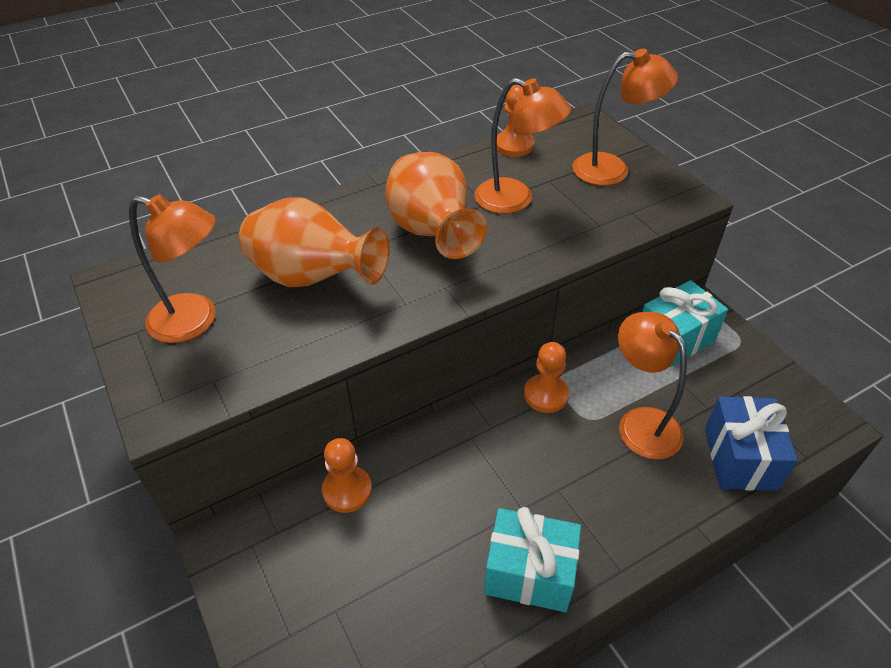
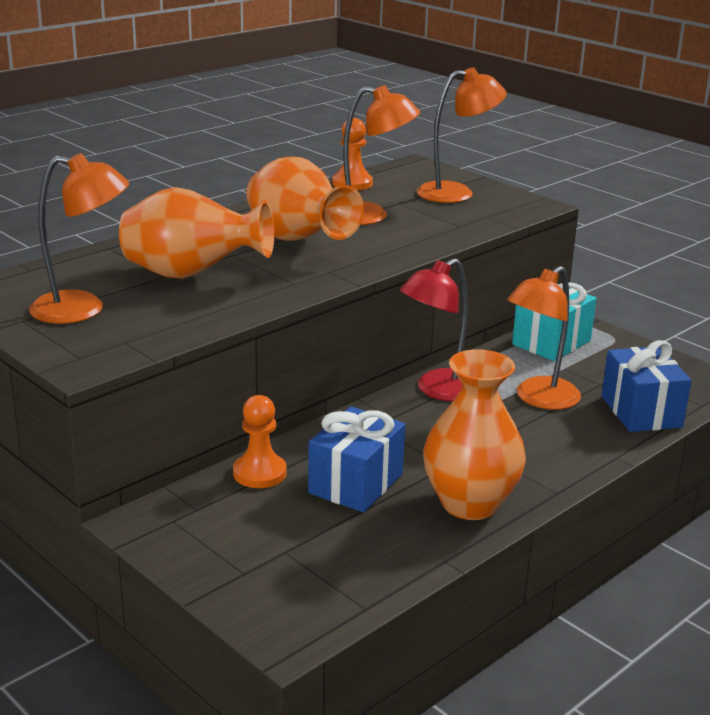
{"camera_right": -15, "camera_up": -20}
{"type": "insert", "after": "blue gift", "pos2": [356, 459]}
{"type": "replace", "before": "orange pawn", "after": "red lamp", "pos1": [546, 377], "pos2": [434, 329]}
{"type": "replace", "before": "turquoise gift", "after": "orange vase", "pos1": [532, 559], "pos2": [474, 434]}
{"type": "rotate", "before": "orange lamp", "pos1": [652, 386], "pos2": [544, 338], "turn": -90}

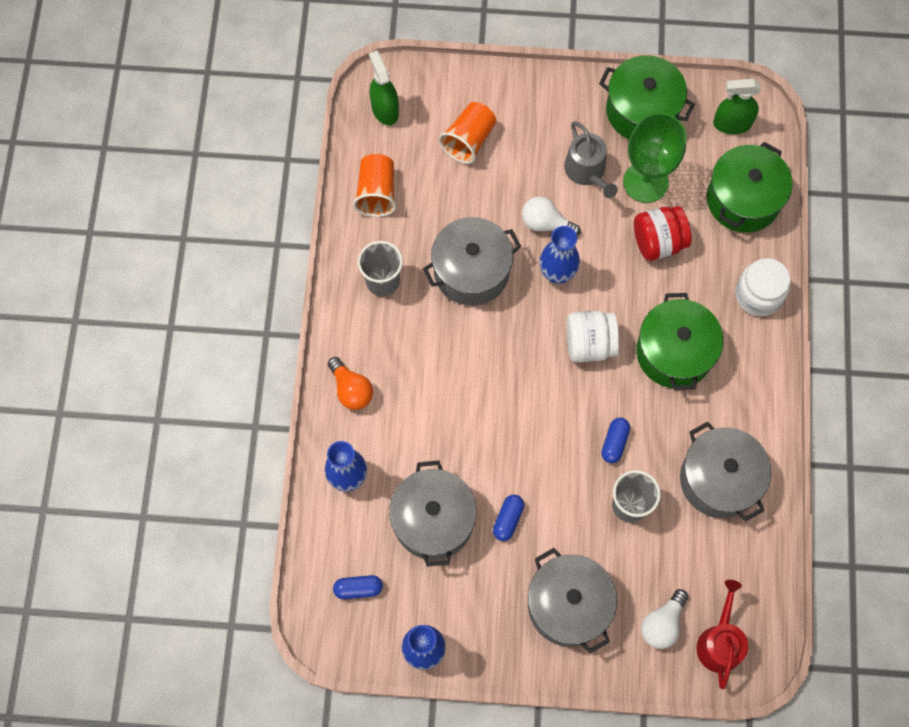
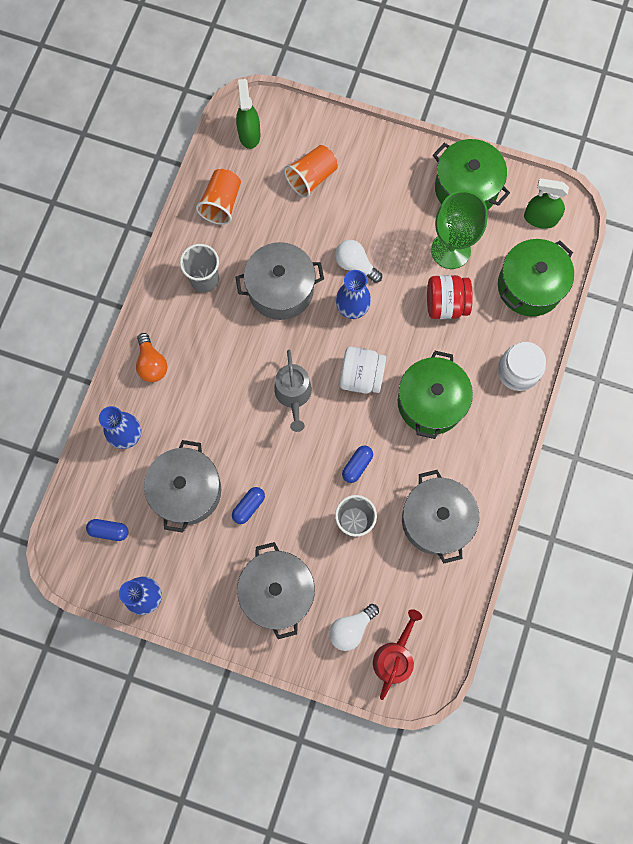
{"camera_right": 15, "camera_up": 5}
{"type": "move", "before": "grey watering can", "pos1": [591, 159], "pos2": [293, 391]}

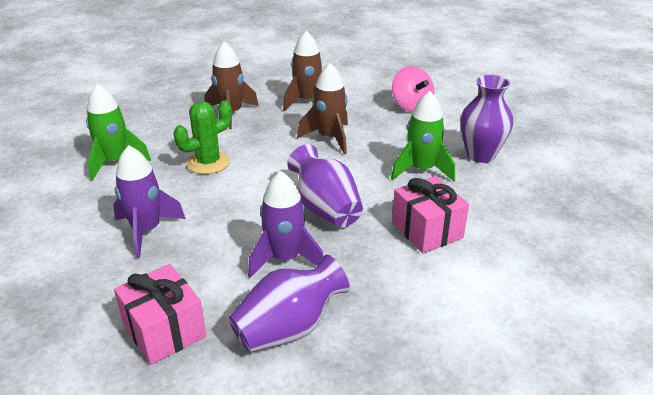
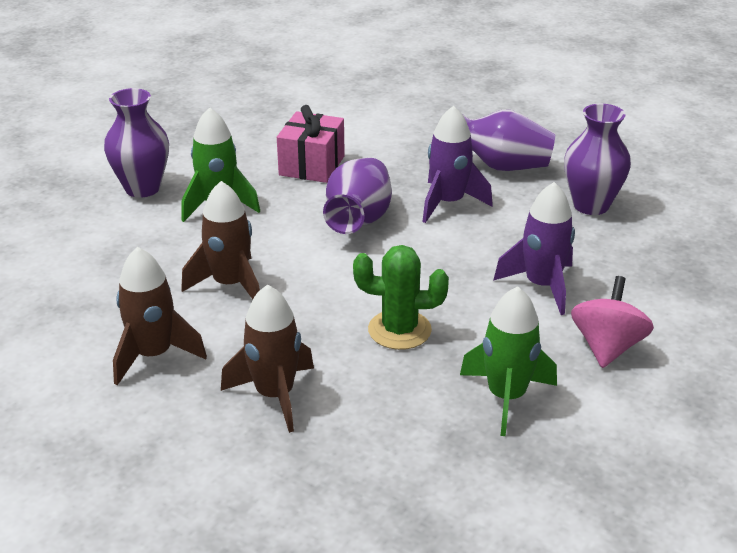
{"camera_right": -135, "camera_up": 0}
{"type": "replace", "before": "pink gift", "after": "purple vase", "pos1": [160, 314], "pos2": [597, 159]}
{"type": "move", "before": "pink spinning top", "pos1": [413, 89], "pos2": [612, 322]}

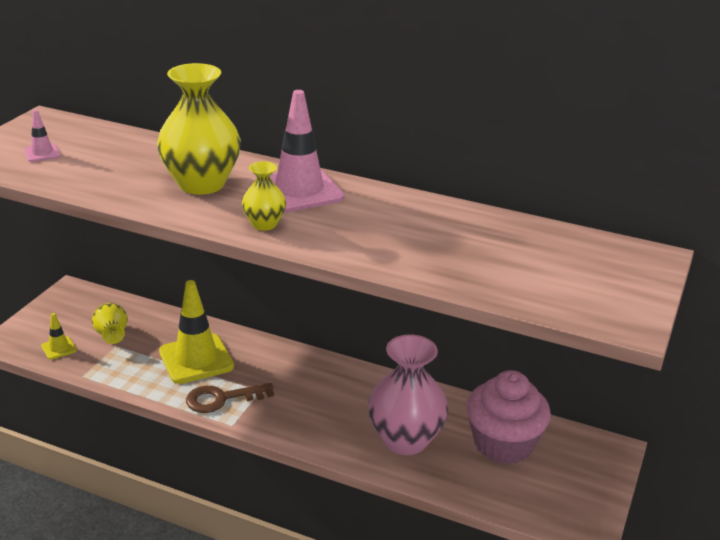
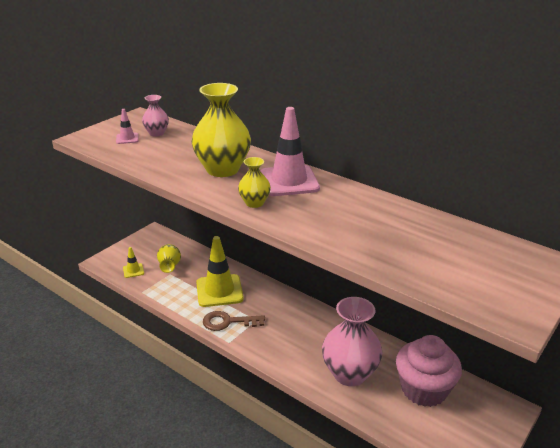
{"camera_right": 15, "camera_up": 0}
{"type": "insert", "after": "pink vase", "pos2": [155, 116]}

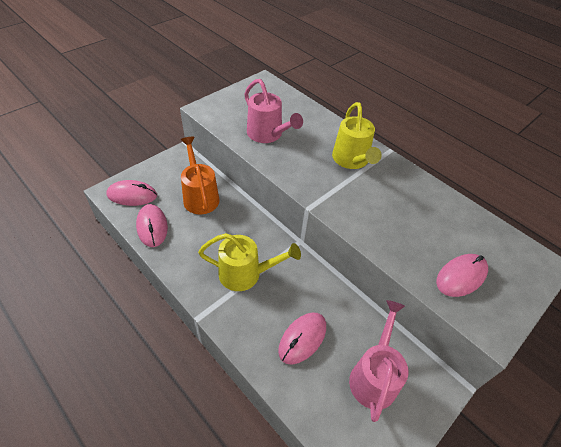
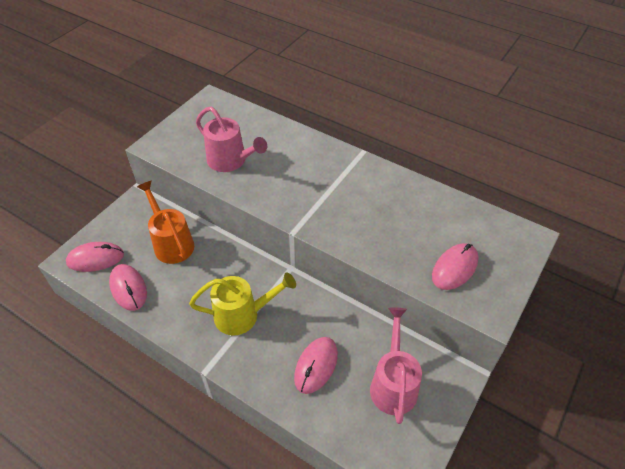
{"camera_right": -10, "camera_up": 0}
{"type": "delete", "before": "yellow watering can", "pos1": [357, 135]}

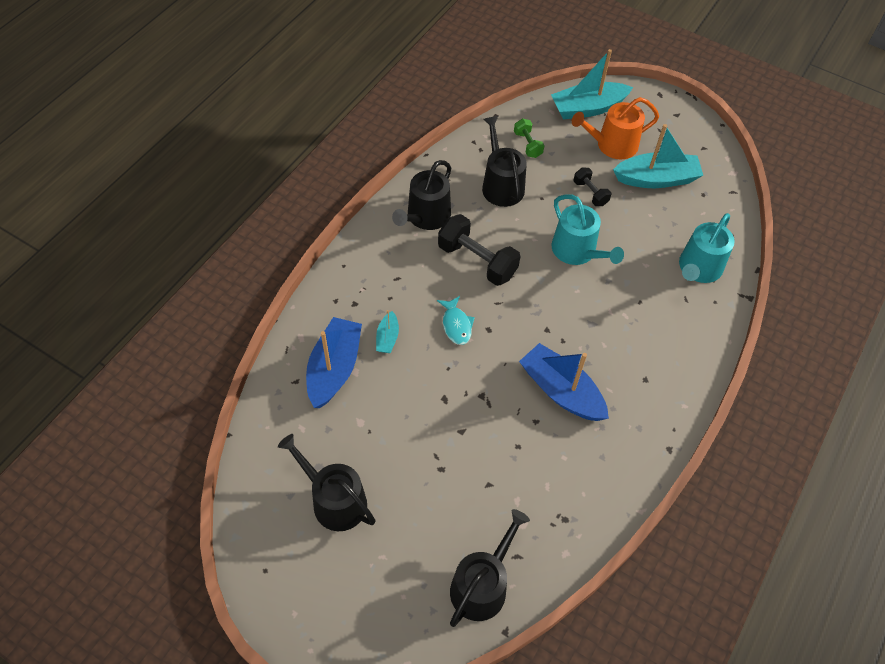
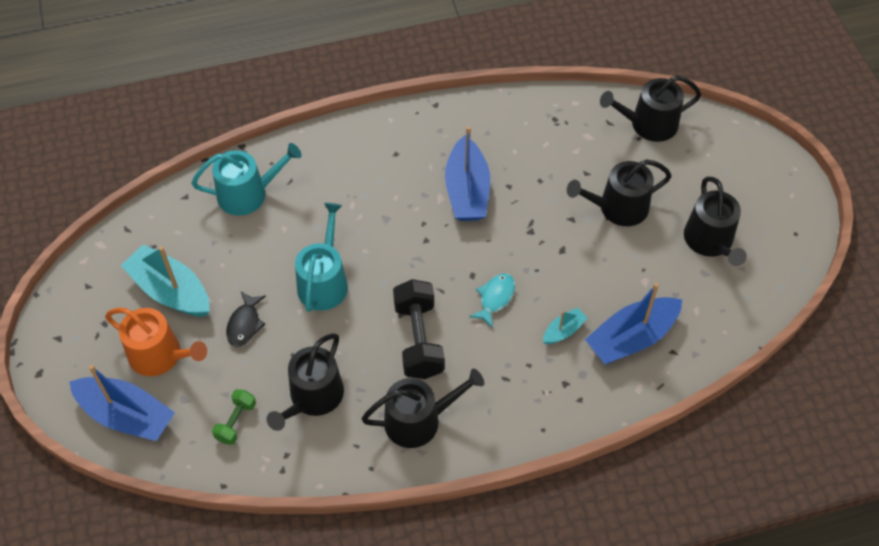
{"camera_right": -135, "camera_up": 0}
{"type": "recolor", "before": "turquoise boat", "after": "blue boat", "pos1": [592, 84], "pos2": [122, 403]}
{"type": "replace", "before": "black dumbbell", "after": "black fish", "pos1": [592, 187], "pos2": [246, 319]}
{"type": "insert", "after": "black watering can", "pos2": [619, 192]}

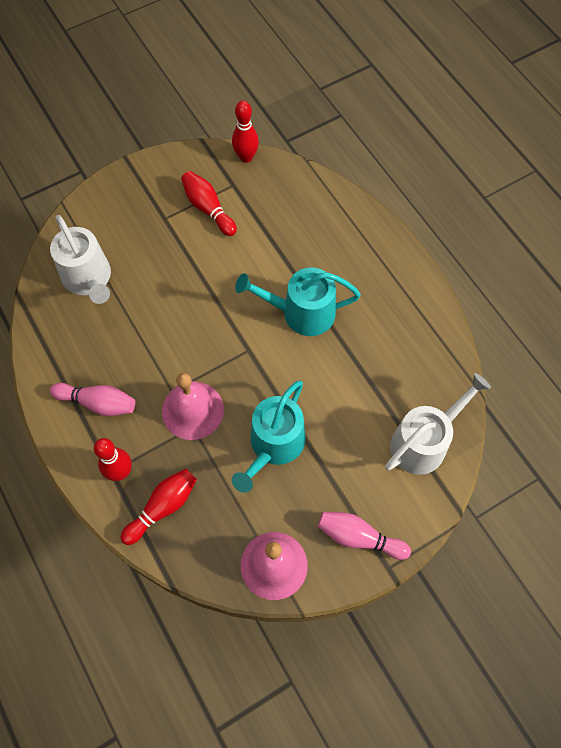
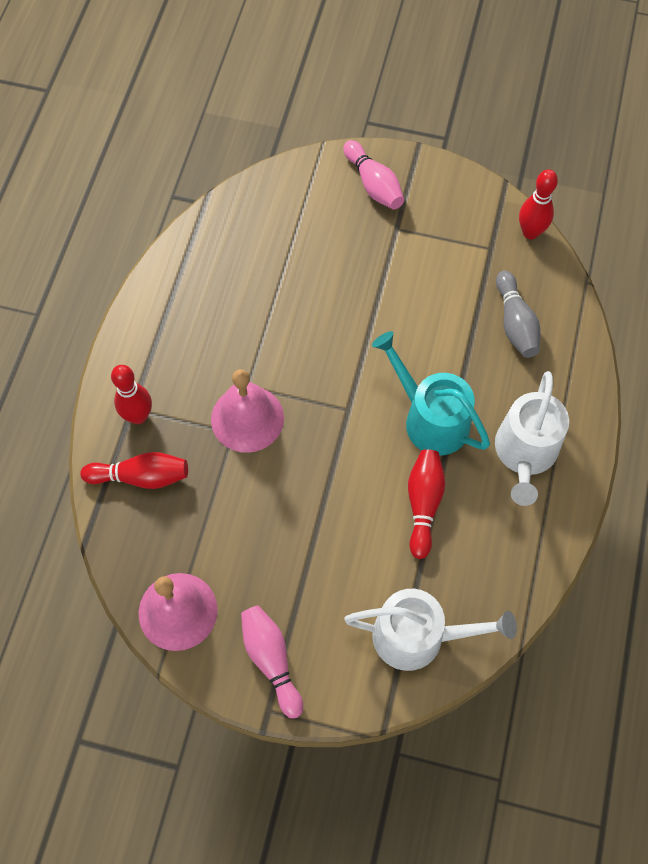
{"camera_right": 45, "camera_up": 0}
{"type": "move", "before": "pink bowling pin", "pos1": [92, 399], "pos2": [373, 174]}
{"type": "move", "before": "red bowling pin", "pos1": [209, 203], "pos2": [426, 504]}
{"type": "move", "before": "white watering can", "pos1": [80, 259], "pos2": [532, 438]}
{"type": "insert", "after": "grey bowling pin", "pos2": [518, 314]}
{"type": "delete", "before": "turquoise watering can", "pos1": [269, 437]}

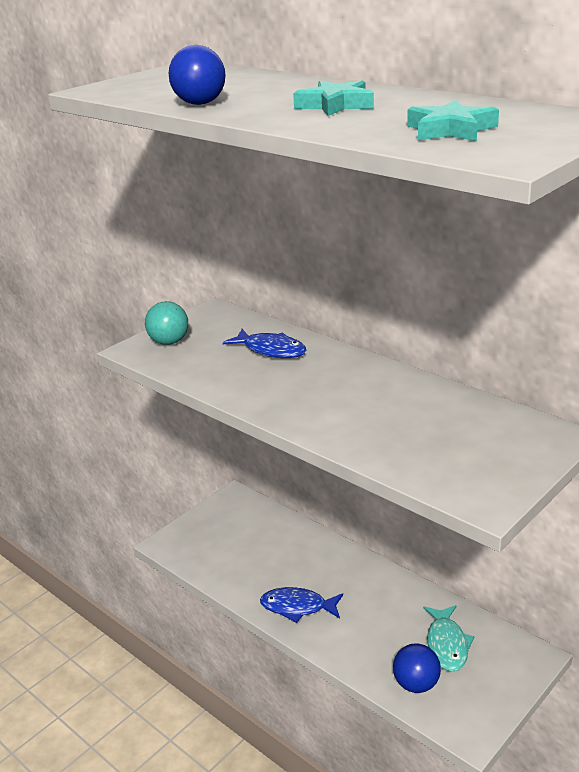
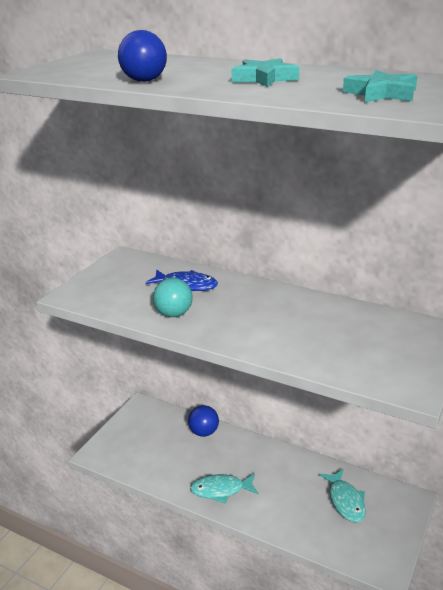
{"camera_right": -15, "camera_up": 0}
{"type": "move", "before": "turquoise ball", "pos1": [166, 323], "pos2": [173, 297]}
{"type": "move", "before": "blue ball", "pos1": [417, 668], "pos2": [203, 421]}
{"type": "recolor", "before": "blue fish", "after": "turquoise fish", "pos1": [301, 605], "pos2": [224, 488]}

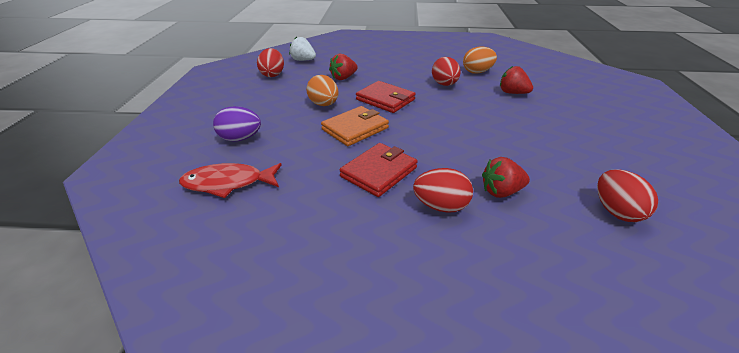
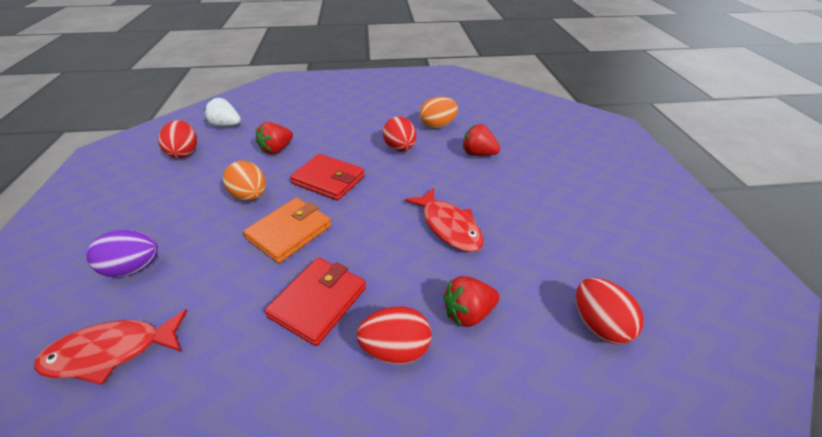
{"camera_right": -10, "camera_up": 5}
{"type": "insert", "after": "red fish", "pos2": [444, 219]}

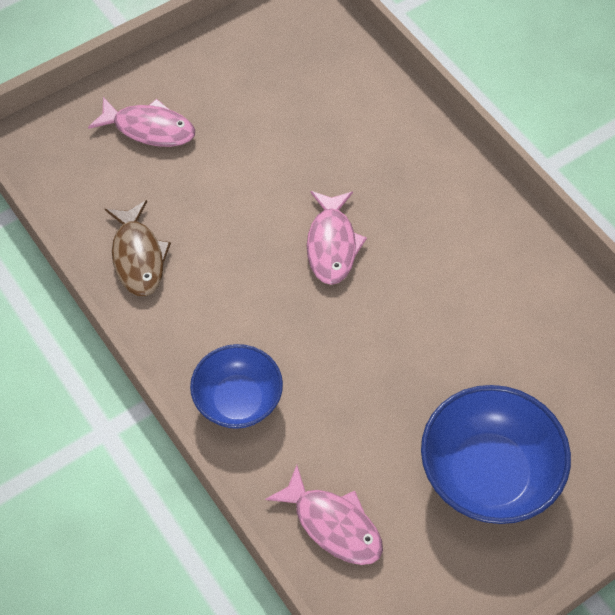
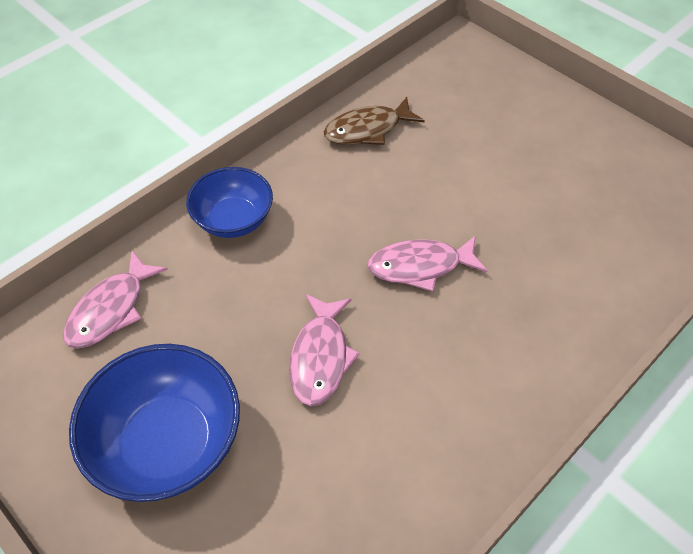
{"camera_right": 80, "camera_up": -5}
{"type": "move", "before": "pink fish", "pos1": [141, 122], "pos2": [324, 350]}

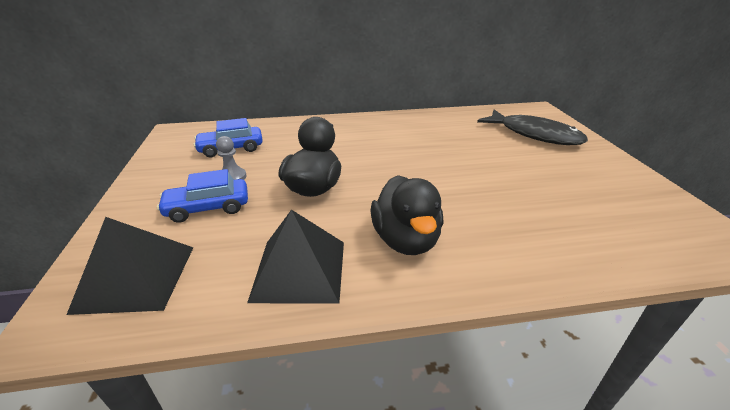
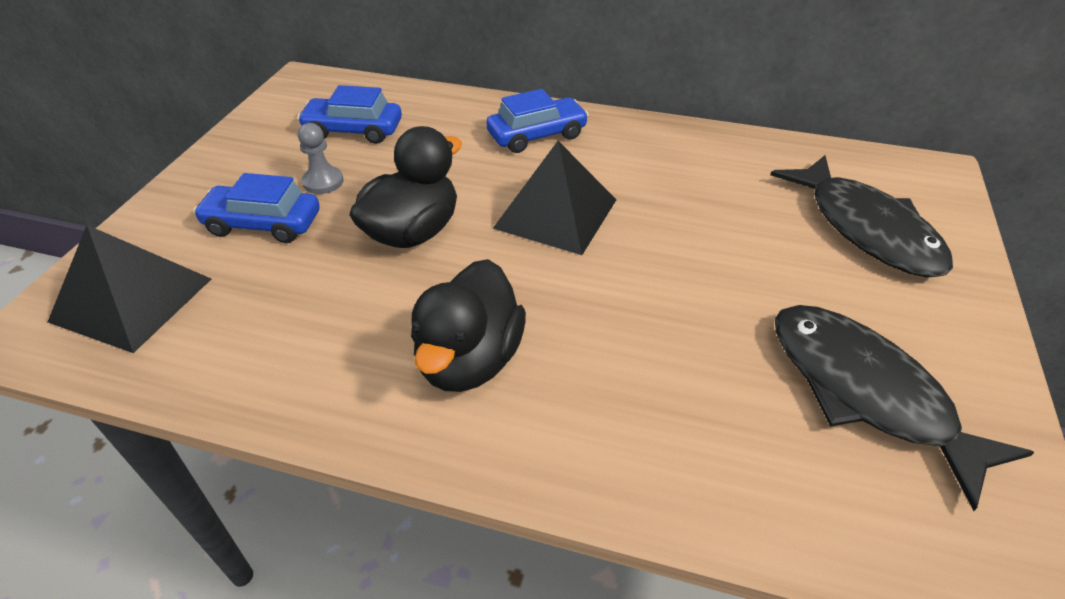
{"camera_right": 25, "camera_up": 10}
{"type": "insert", "after": "blue car", "pos2": [537, 121]}
{"type": "move", "before": "black pyramid", "pos1": [295, 257], "pos2": [554, 198]}
{"type": "insert", "after": "black fish", "pos2": [904, 408]}

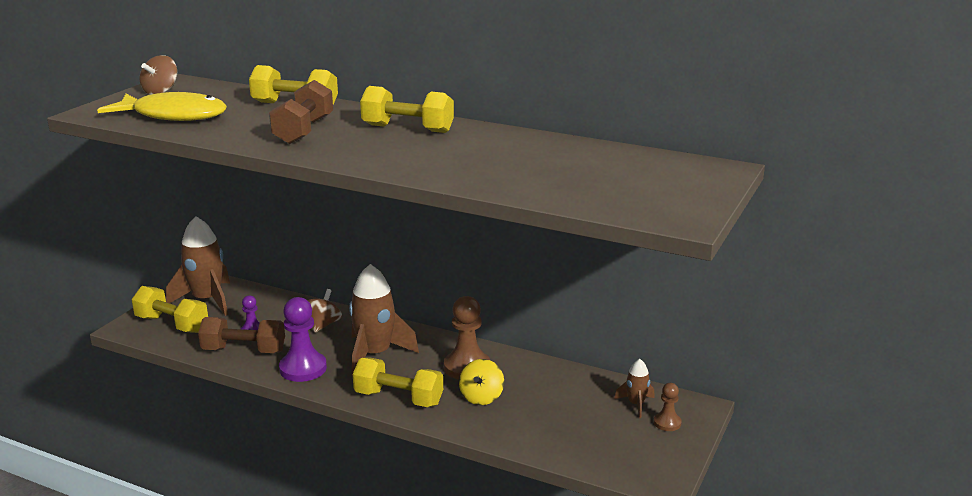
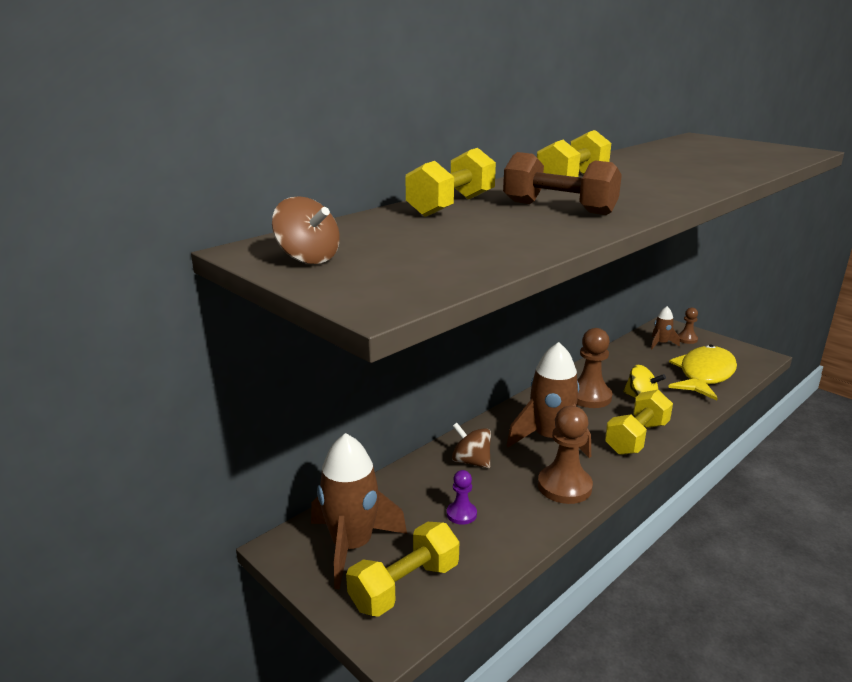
{"camera_right": -70, "camera_up": 0}
{"type": "recolor", "before": "purple pawn", "after": "brown pawn", "pos1": [303, 339], "pos2": [565, 455]}
{"type": "move", "before": "yellow fish", "pos1": [162, 106], "pos2": [702, 373]}
{"type": "delete", "before": "brown dumbbell", "pos1": [241, 335]}

